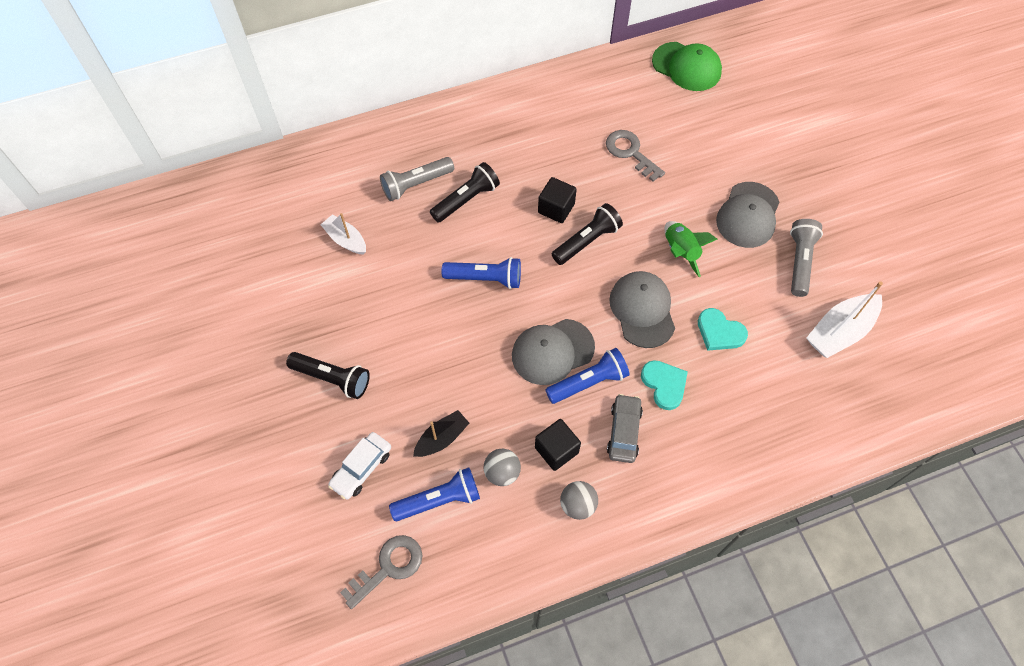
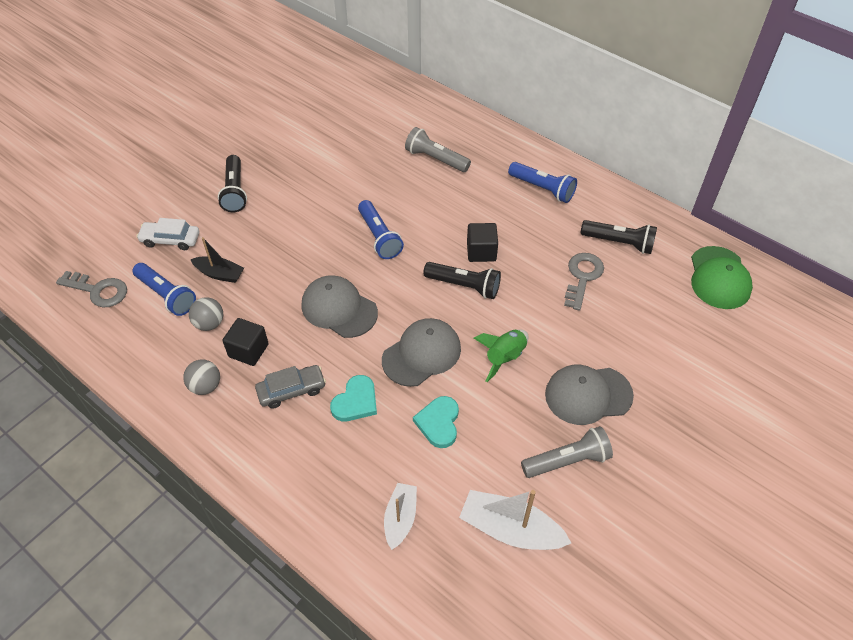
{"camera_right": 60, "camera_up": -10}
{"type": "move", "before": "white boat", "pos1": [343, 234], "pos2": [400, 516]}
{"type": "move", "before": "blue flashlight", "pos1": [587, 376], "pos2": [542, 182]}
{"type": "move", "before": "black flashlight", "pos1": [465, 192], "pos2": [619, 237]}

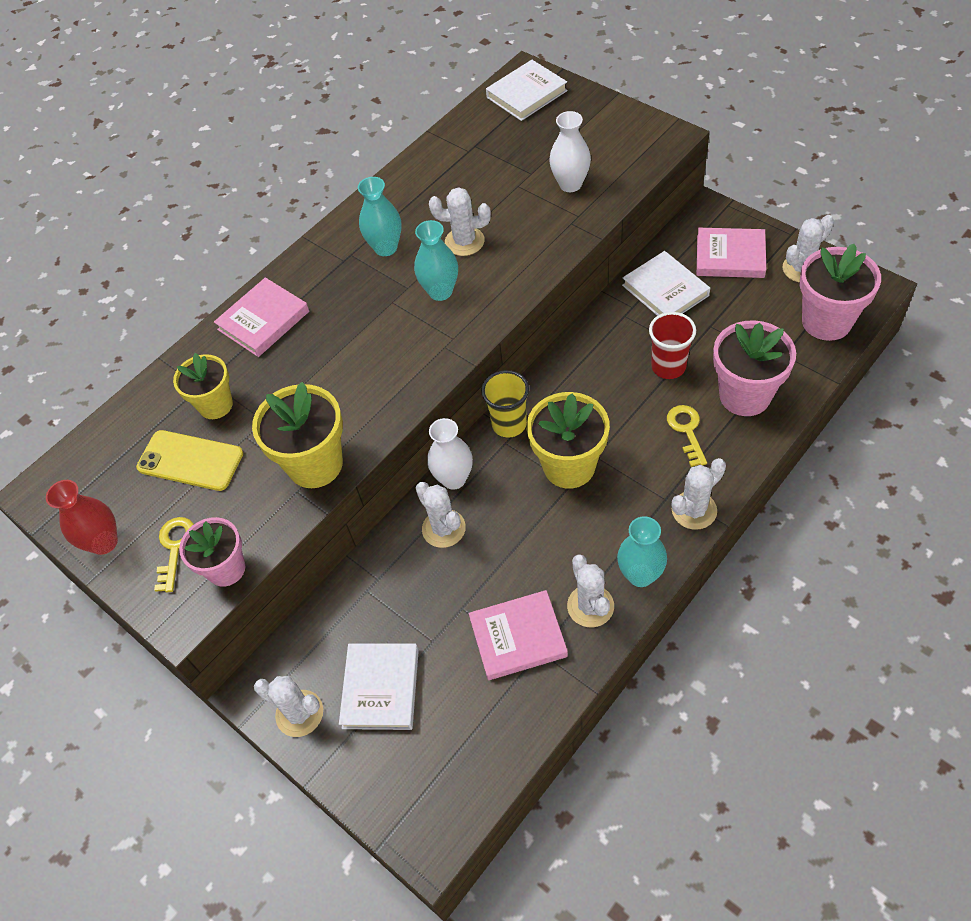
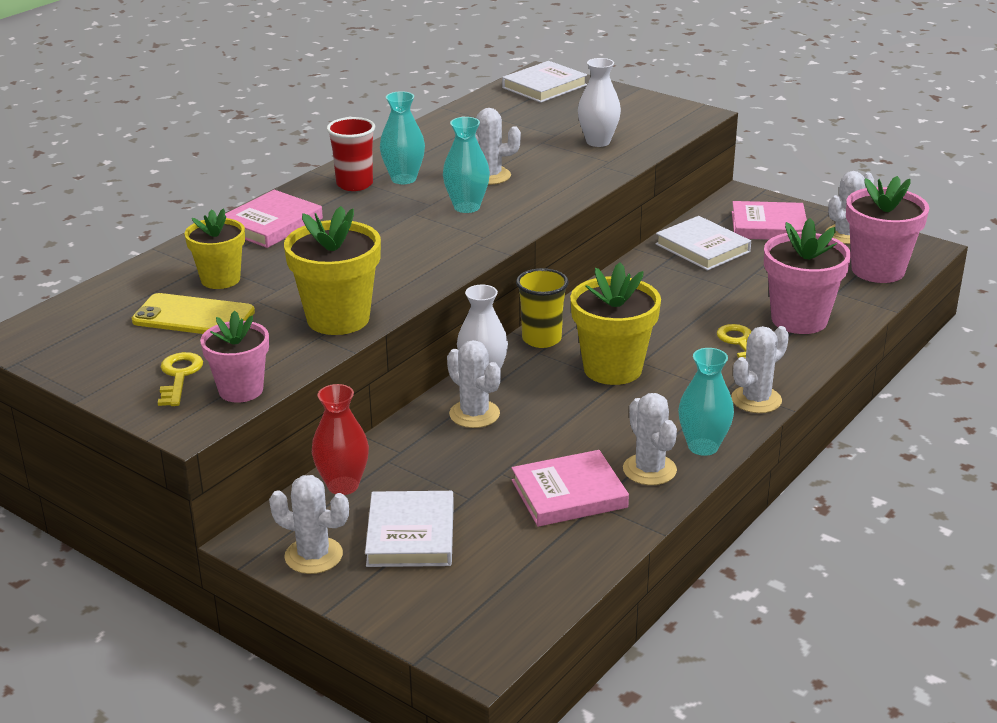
{"camera_right": -10, "camera_up": -25}
{"type": "move", "before": "red vase", "pos1": [82, 517], "pos2": [340, 439]}
{"type": "move", "before": "red cup", "pos1": [672, 345], "pos2": [351, 154]}

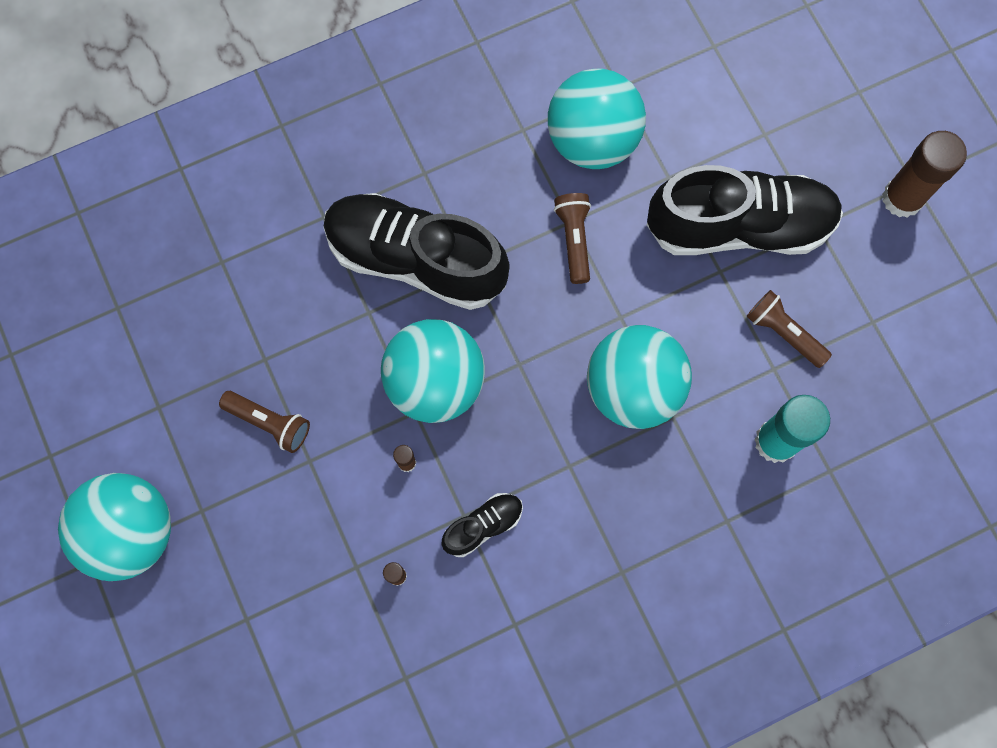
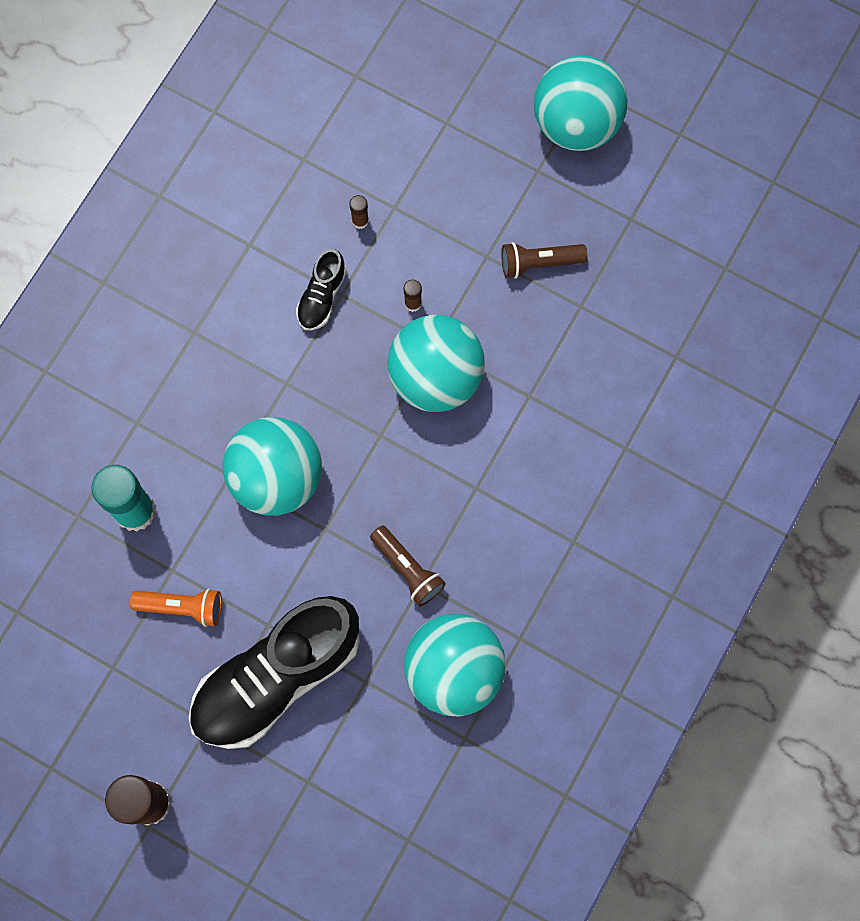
{"camera_right": 145, "camera_up": 0}
{"type": "recolor", "before": "brown flashlight", "after": "orange flashlight", "pos1": [789, 329], "pos2": [176, 608]}
{"type": "delete", "before": "black shoe", "pos1": [417, 251]}

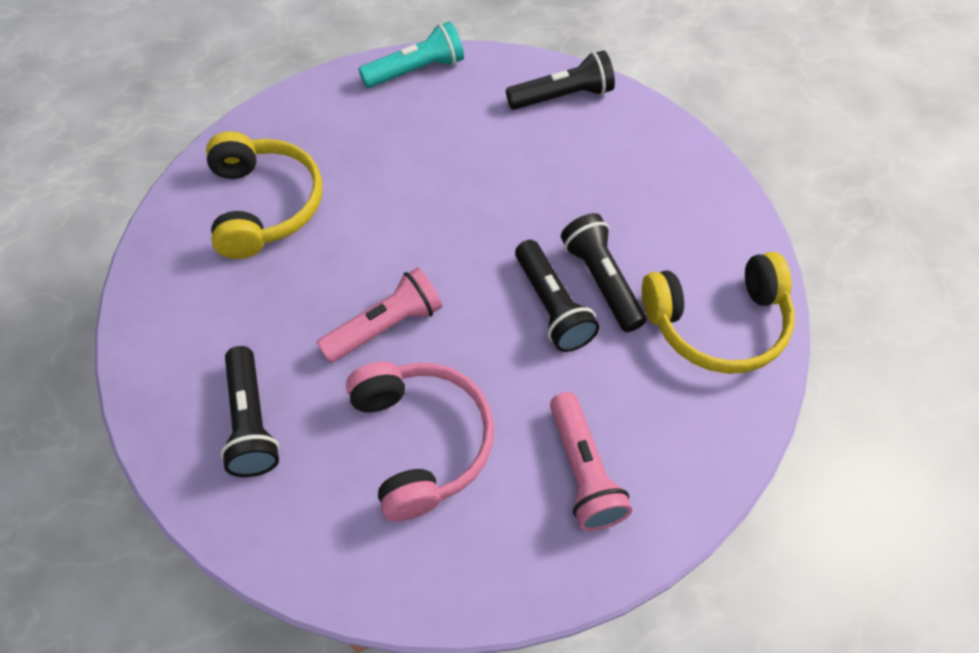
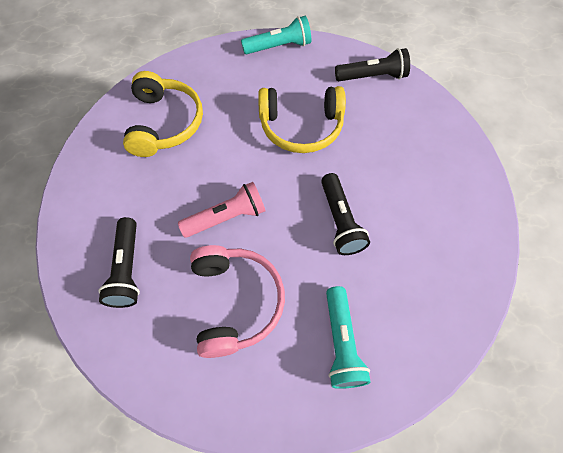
{"camera_right": 10, "camera_up": 5}
{"type": "move", "before": "yellow headphones", "pos1": [718, 313], "pos2": [302, 119]}
{"type": "recolor", "before": "pink flashlight", "after": "turquoise flashlight", "pos1": [591, 461], "pos2": [348, 337]}
{"type": "delete", "before": "black flashlight", "pos1": [603, 272]}

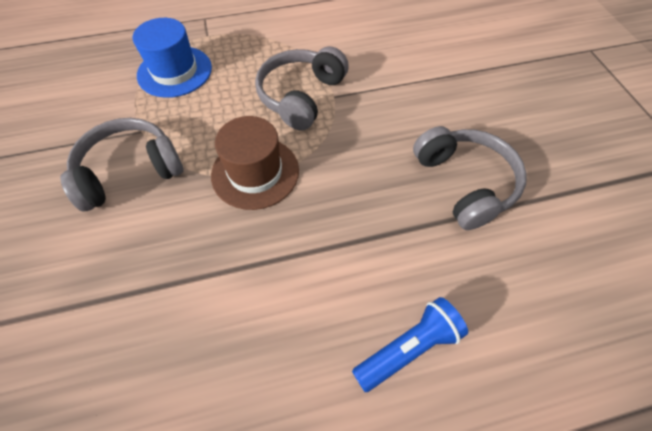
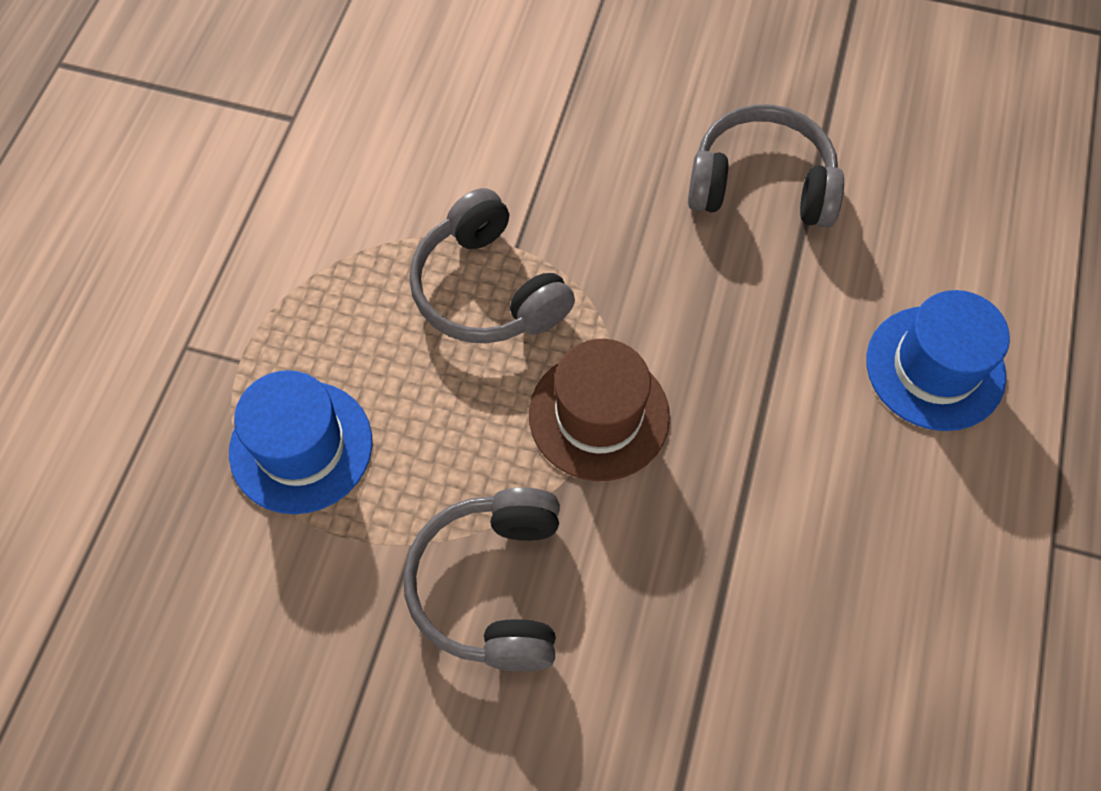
{"camera_right": -60, "camera_up": 5}
{"type": "replace", "before": "blue flashlight", "after": "blue hat", "pos1": [410, 344], "pos2": [938, 360]}

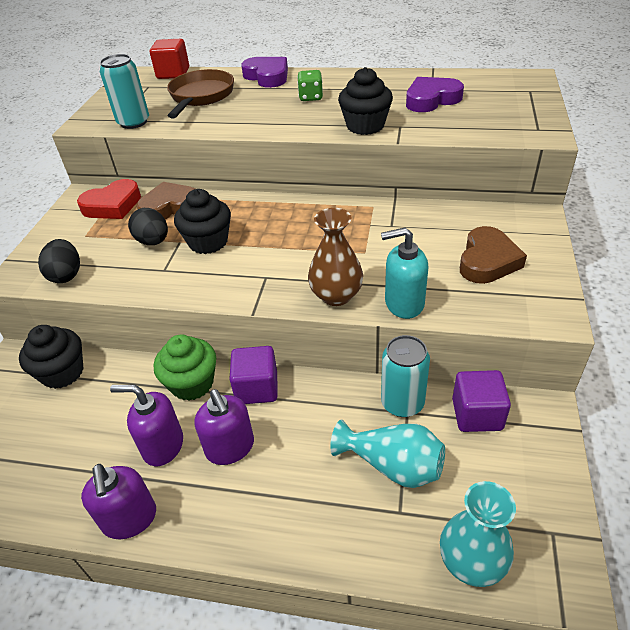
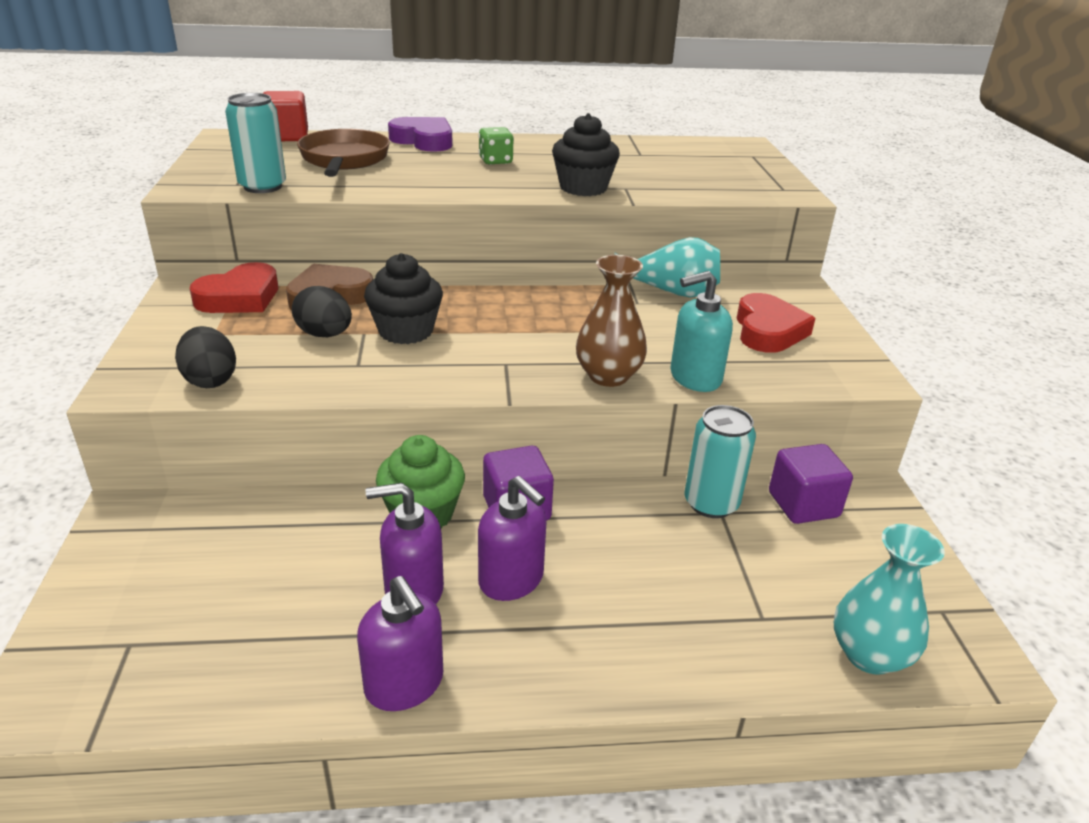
{"camera_right": -20, "camera_up": -10}
{"type": "move", "before": "turquoise vase", "pos1": [387, 454], "pos2": [667, 267]}
{"type": "recolor", "before": "brown heart", "after": "red heart", "pos1": [493, 255], "pos2": [776, 323]}
{"type": "delete", "before": "black cupcake", "pos1": [51, 357]}
{"type": "delete", "before": "purple heart", "pos1": [435, 94]}

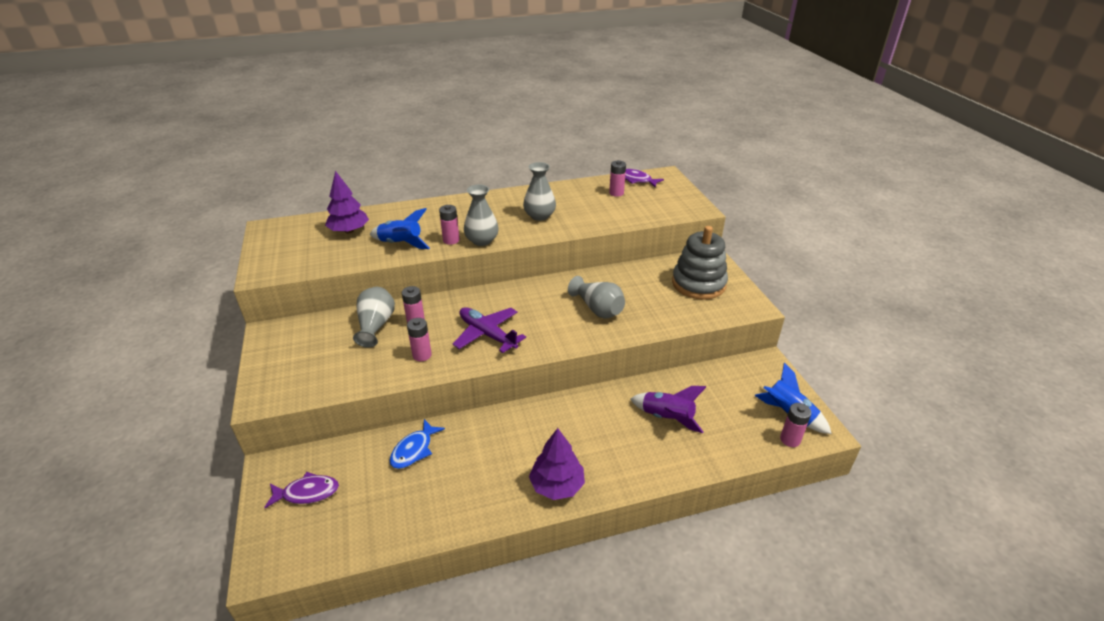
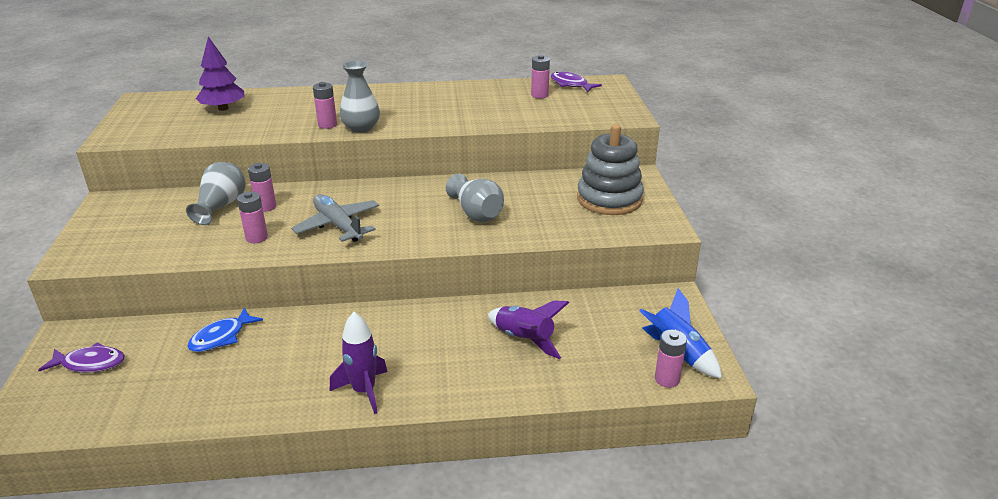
{"camera_right": 10, "camera_up": -5}
{"type": "recolor", "before": "purple plane", "after": "grey plane", "pos1": [489, 330], "pos2": [335, 218]}
{"type": "replace", "before": "purple tree", "after": "purple rocket", "pos1": [557, 464], "pos2": [358, 363]}
{"type": "delete", "before": "blue rocket", "pos1": [400, 228]}
{"type": "delete", "before": "grey vase", "pos1": [539, 191]}

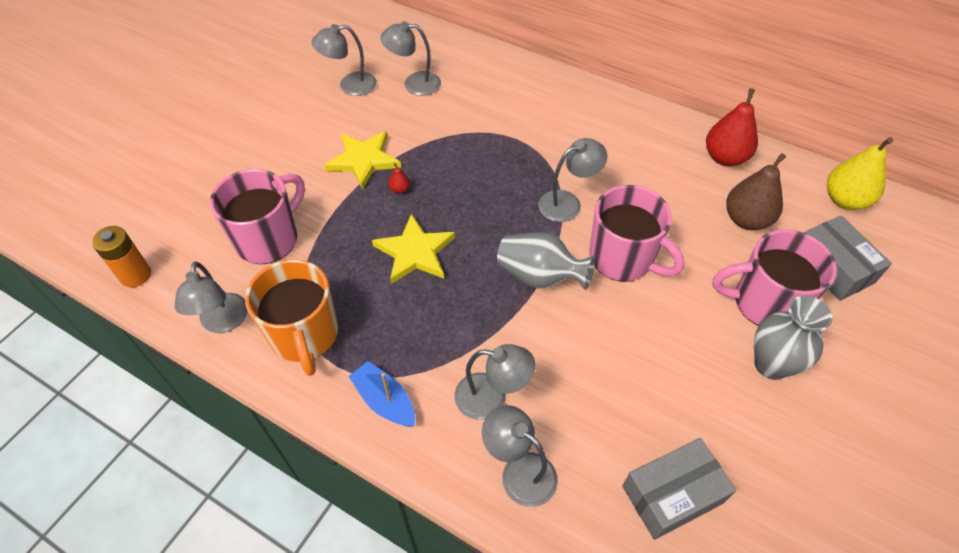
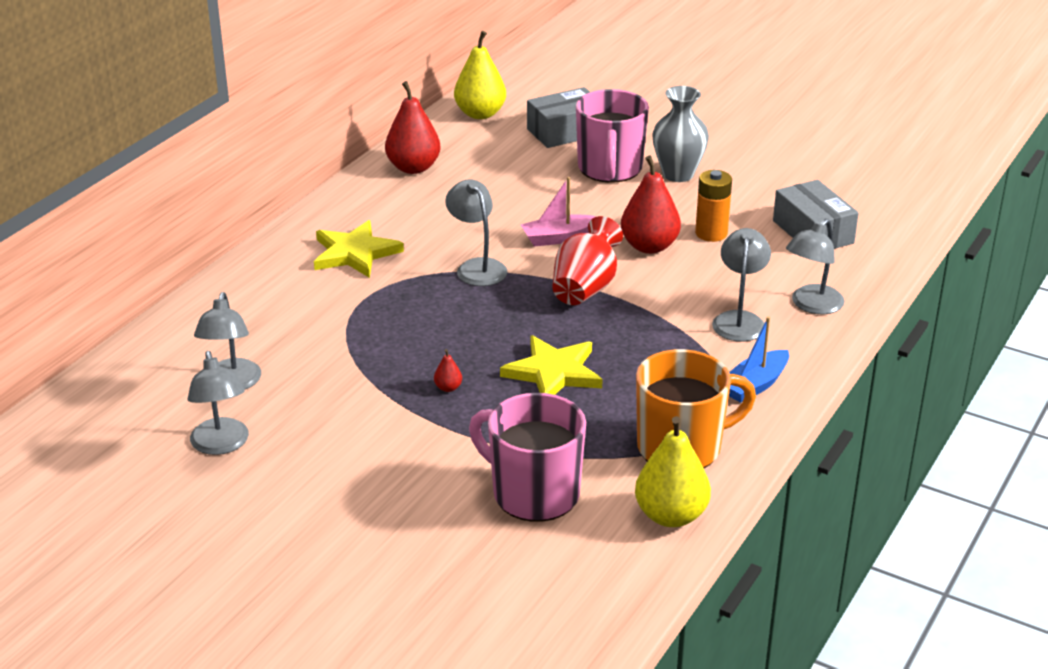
{"camera_right": -90, "camera_up": -20}
{"type": "move", "before": "yellow star", "pos1": [362, 160], "pos2": [359, 249]}
{"type": "replace", "before": "pink mug", "after": "pink boat", "pos1": [636, 233], "pos2": [558, 211]}
{"type": "recolor", "before": "grey vase", "after": "red vase", "pos1": [546, 261], "pos2": [587, 260]}
{"type": "insert", "after": "red pear", "pos2": [651, 204]}
{"type": "replace", "before": "grey lamp", "after": "yellow pear", "pos1": [211, 297], "pos2": [673, 471]}
{"type": "move", "before": "orange battery", "pos1": [121, 256], "pos2": [713, 206]}
{"type": "delete", "before": "brown pear", "pos1": [756, 191]}

